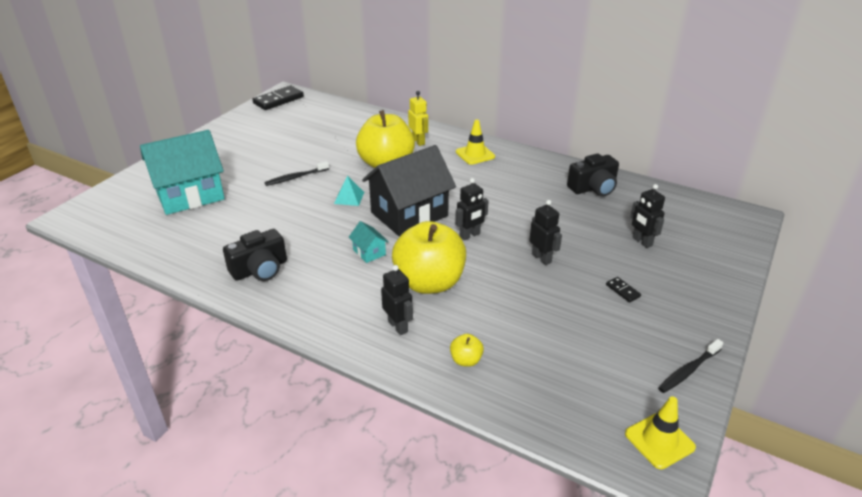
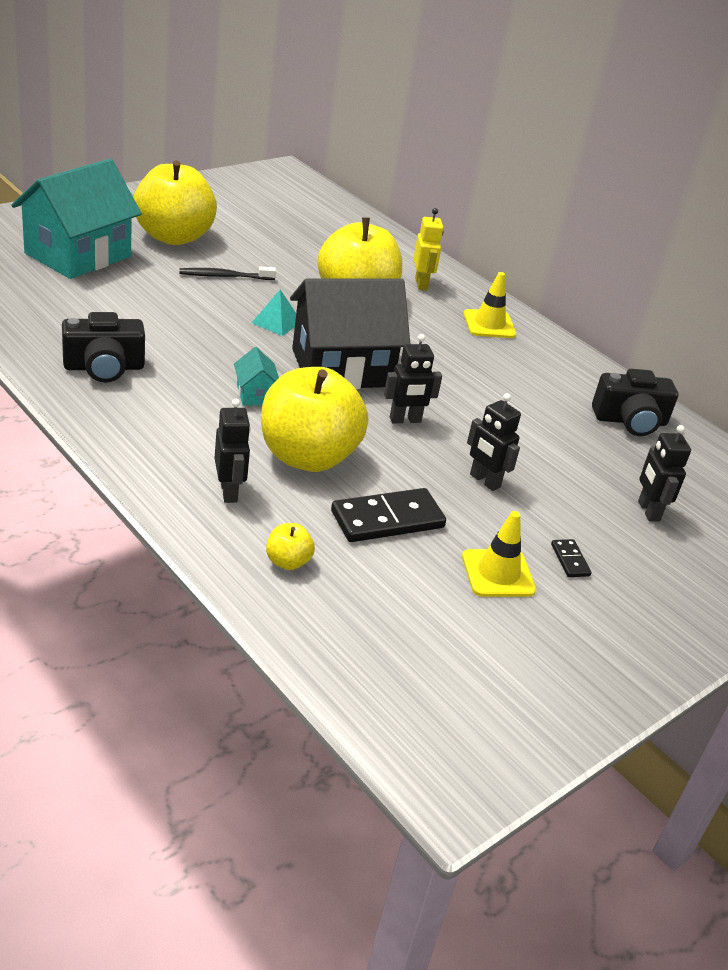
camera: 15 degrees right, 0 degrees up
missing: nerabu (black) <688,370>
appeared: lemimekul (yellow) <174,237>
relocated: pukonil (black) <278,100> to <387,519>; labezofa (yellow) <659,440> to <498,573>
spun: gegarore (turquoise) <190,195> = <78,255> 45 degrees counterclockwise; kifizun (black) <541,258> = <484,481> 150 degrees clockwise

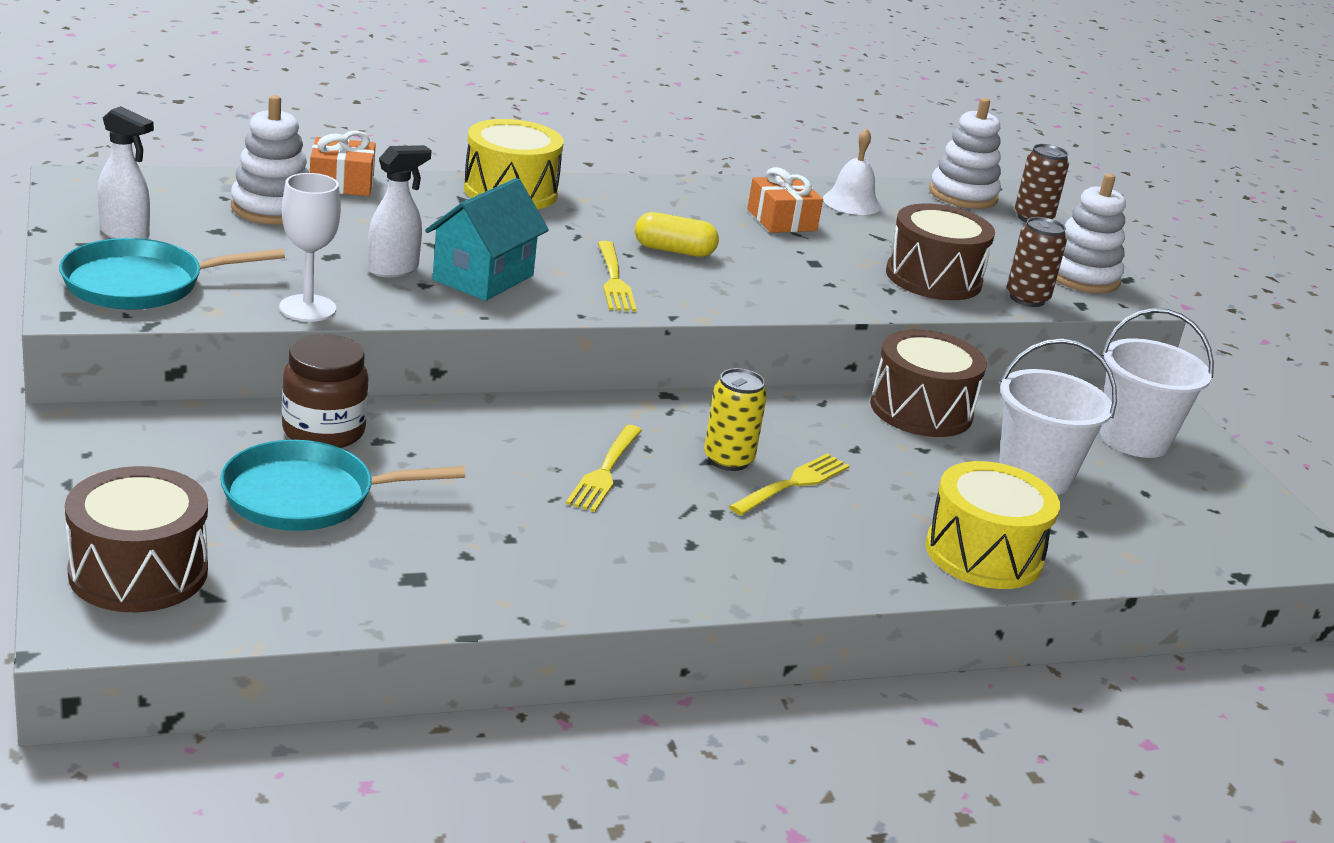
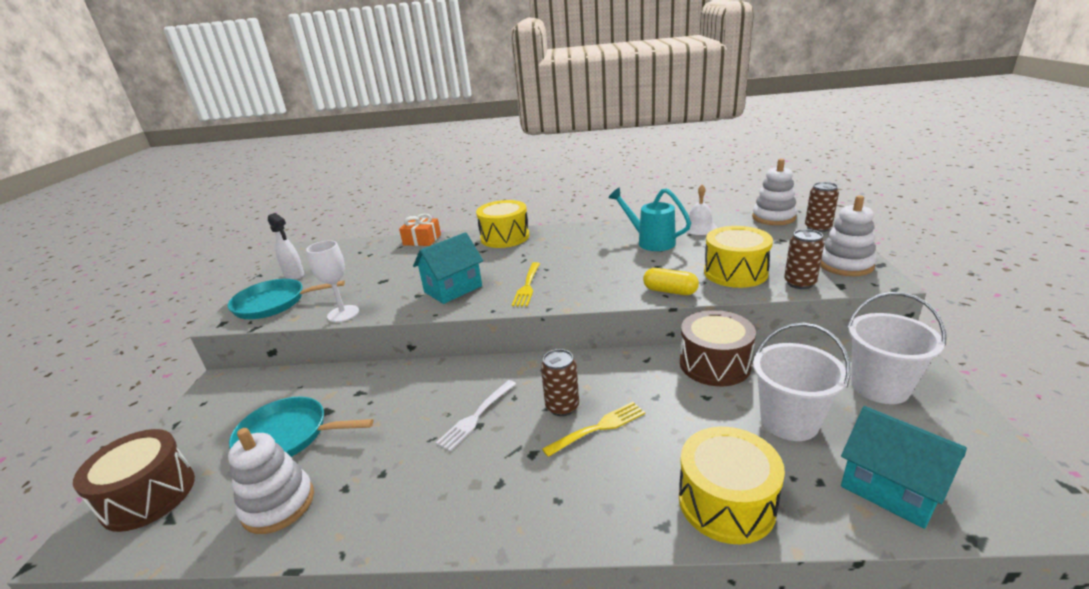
camera: 25 degrees right, 0 degrees up
missing: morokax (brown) <323,431>; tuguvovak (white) <394,269>
appeared: gegarore (turquoise) <890,489>
relocated: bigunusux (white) <272,208> to <278,504>; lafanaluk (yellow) <674,250> to <670,291>
exchanged: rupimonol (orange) <781,220> to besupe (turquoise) <650,241>
colour: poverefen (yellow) <605,471> to poverefen (white) <476,416>; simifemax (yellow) <728,460> to simifemax (brown) <562,407>; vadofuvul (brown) <933,278> to vadofuvul (yellow) <735,272>

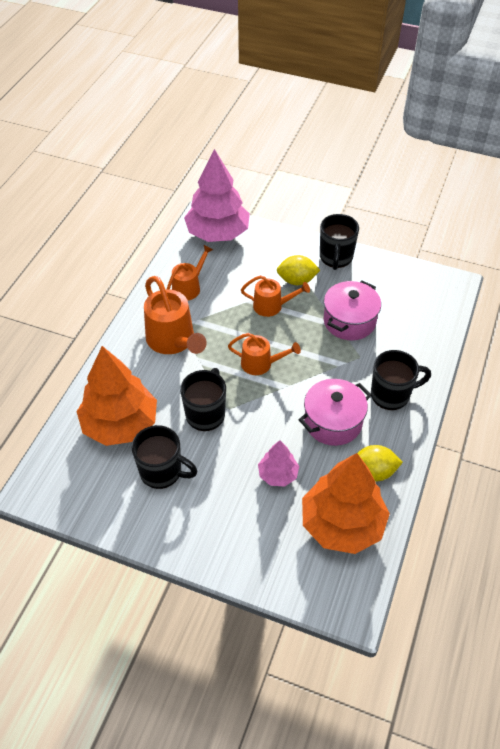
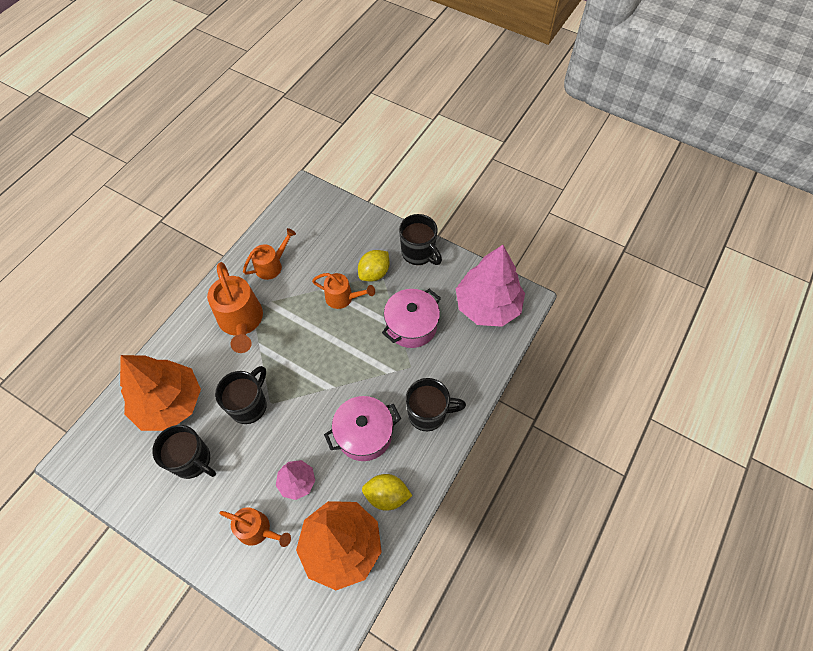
camera: 10 degrees right, 10 degrees up
relocated: besupe (orange) <261,364> to <258,530>; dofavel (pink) <217,233> to <487,306>
spun: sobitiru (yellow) <297,280> = <374,273> 60 degrees counterclockwise; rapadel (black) <336,258> = <418,253> 60 degrees counterclockwise

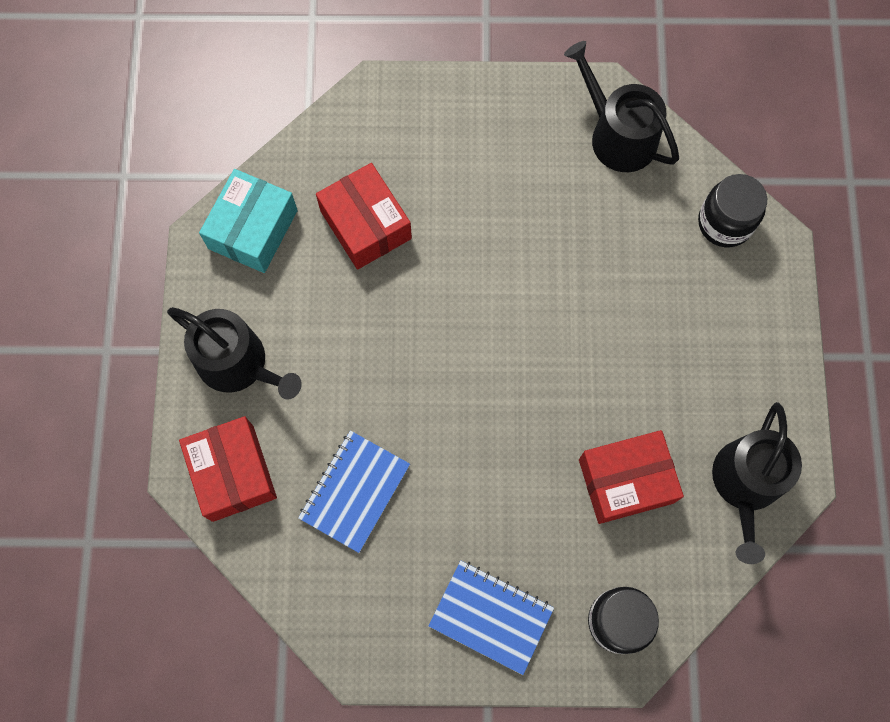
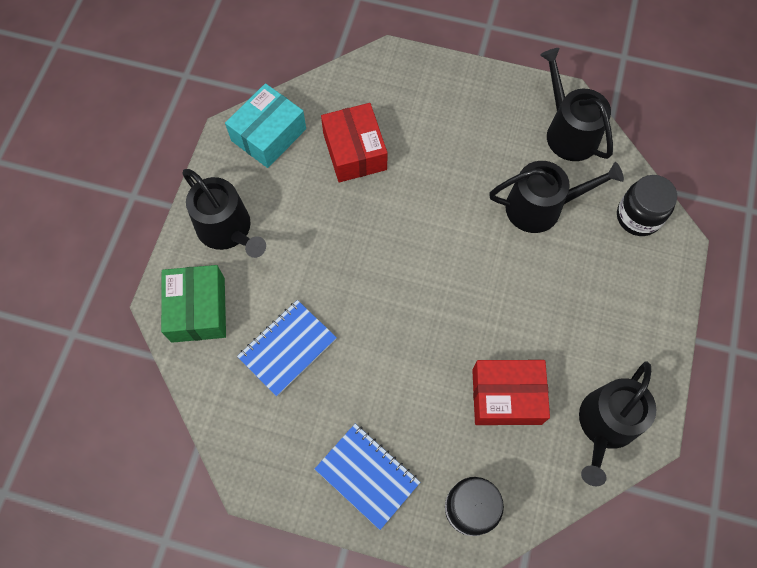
camera: 15 degrees right, 5 degrees down
appeared: besupe (black) <541,207>
colour: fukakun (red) <233,473> to fukakun (green) <198,309>

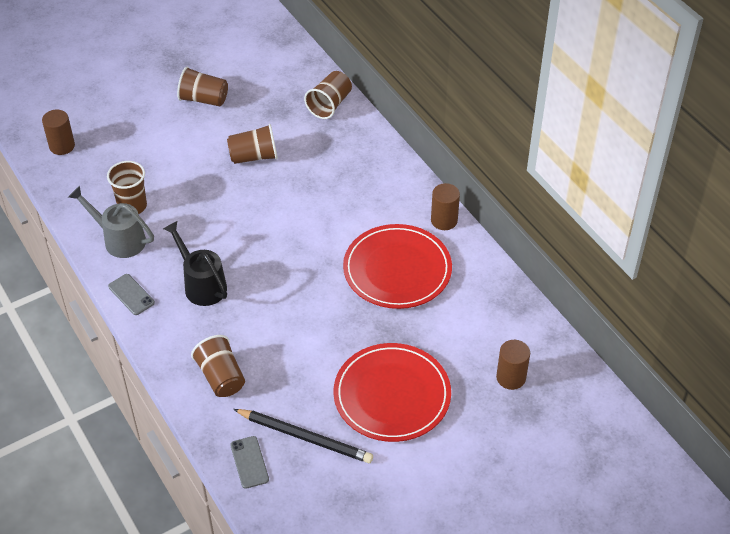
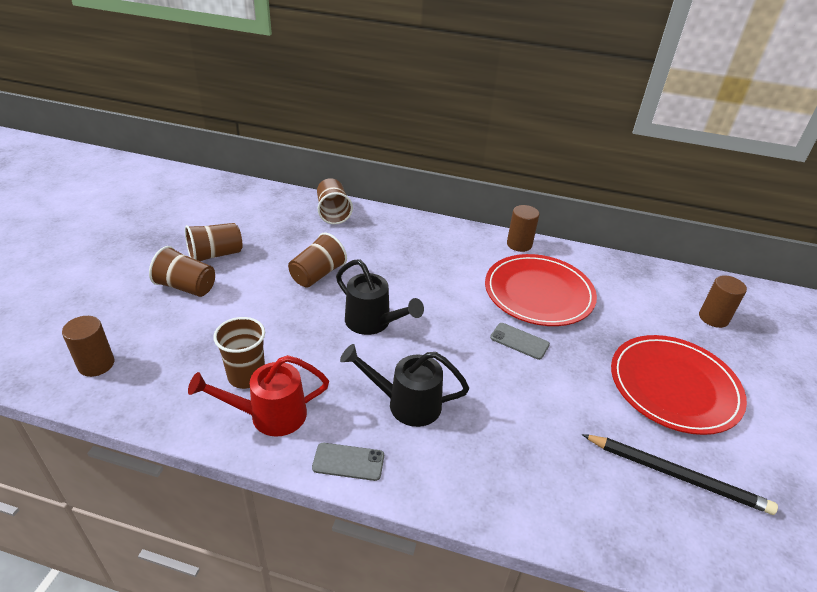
camera: 45 degrees left, 10 degrees down
appeared: besupe (black) <373,323>
relocated: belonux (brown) <221,377> to <186,287>; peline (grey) <249,462> to <519,341>
colour: besupe (grey) <119,239> to besupe (red) <269,415>
spun: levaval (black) <305,437> = <677,475> 45 degrees clockwise

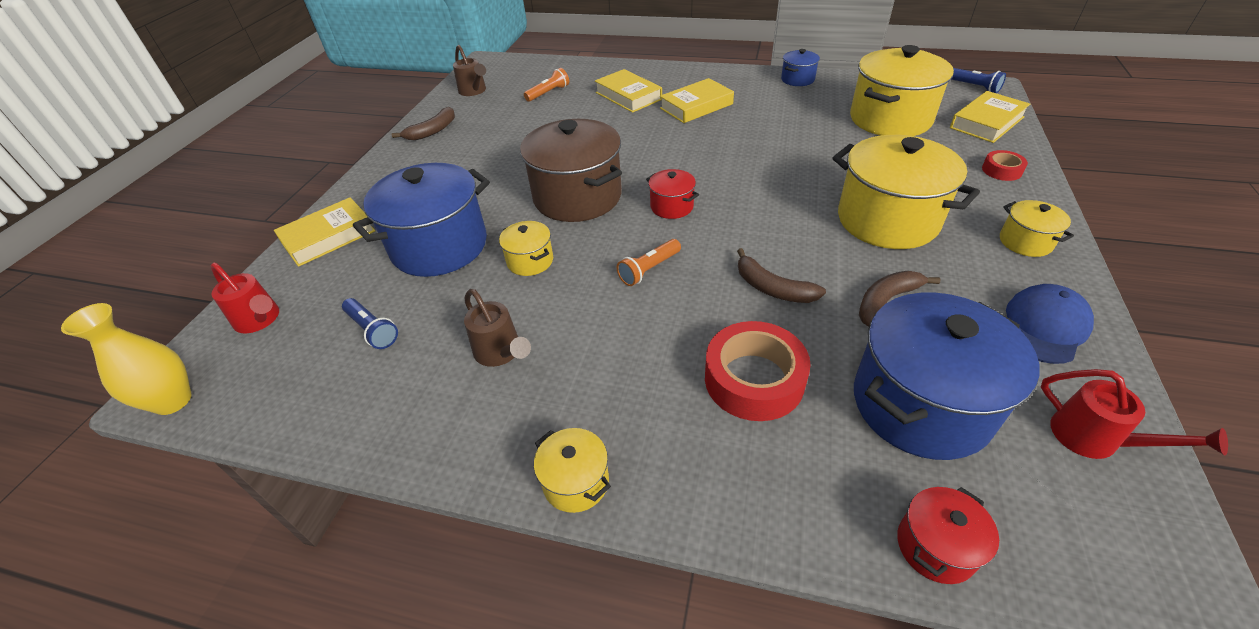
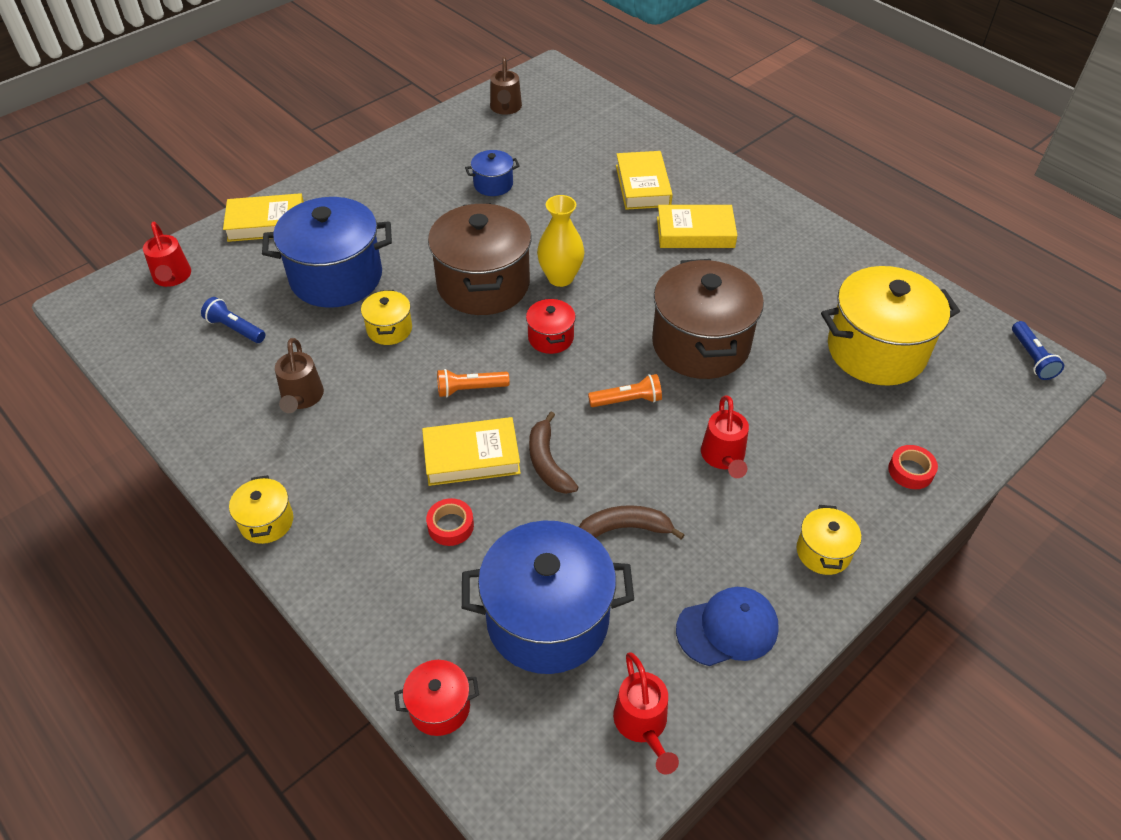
camera: 30 degrees right, 5 degrees up
missing: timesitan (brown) <432,131>
appeared: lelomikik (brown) <700,344>
relocated: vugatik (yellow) <986,122> to <471,456>; lelomikik (blue) <797,79> to <493,184>; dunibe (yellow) <173,401> to <560,277>; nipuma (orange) <548,93> to <627,400>
exchanged: lelomikik (yellow) <887,220> to besupe (red) <723,458>
spun: nipuma (blue) <372,330> = <235,329> 135 degrees clockwise
size: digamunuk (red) <754,379> = <450,526> x0.51

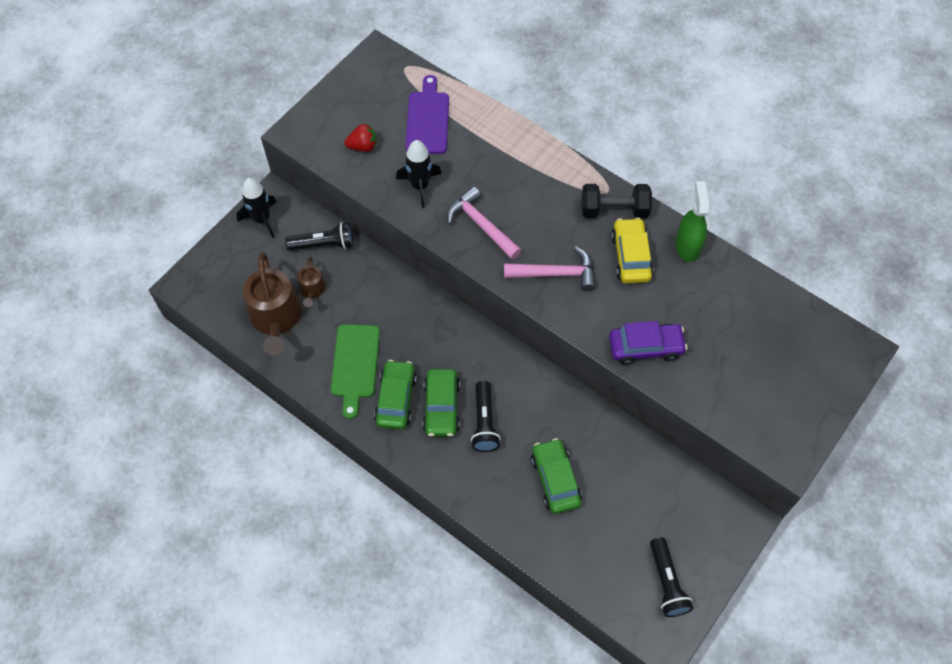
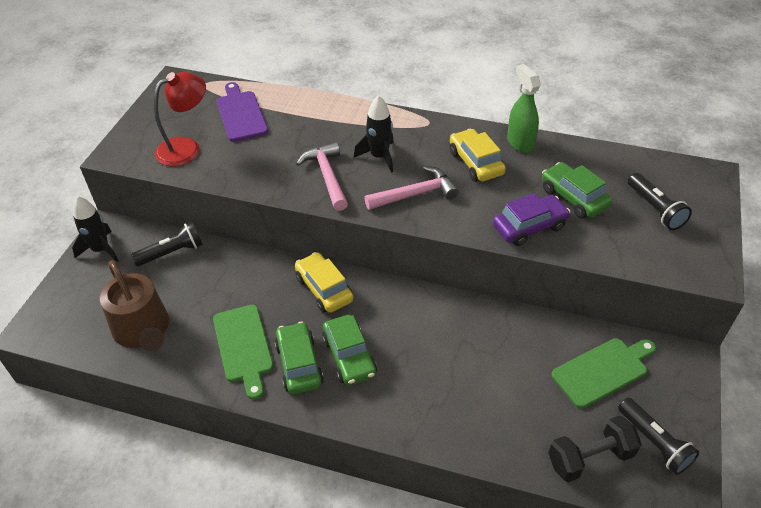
camera: 20 degrees left, 15 degrees down
missing: besupe (brown) <312,290>
appeared: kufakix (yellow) <324,289>; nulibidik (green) <603,371>
relocated: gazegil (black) <420,186> to <379,157>; kufakix (green) <555,480> to <573,198>; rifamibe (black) <614,210> to <590,458>; nipuma (black) <484,422> to <655,209>
exchanged: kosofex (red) <363,146> to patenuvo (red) <186,148>
spun: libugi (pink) <481,225> = <327,176> 45 degrees clockwise

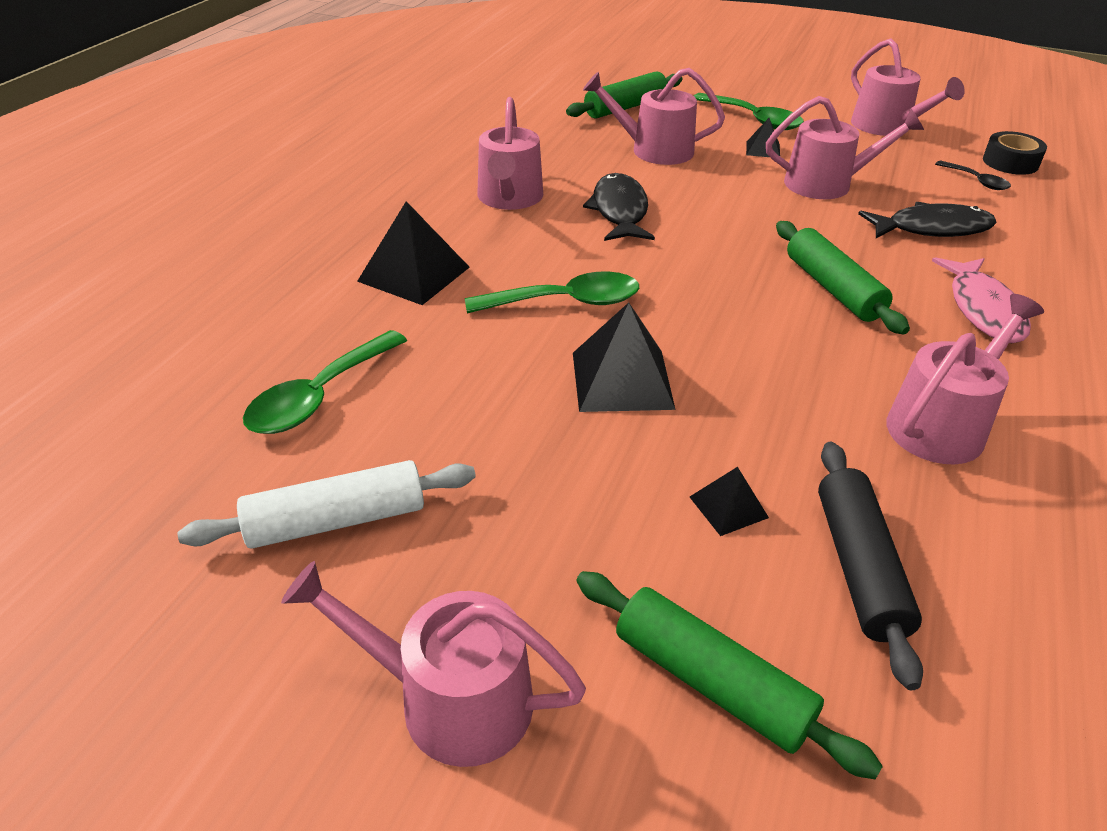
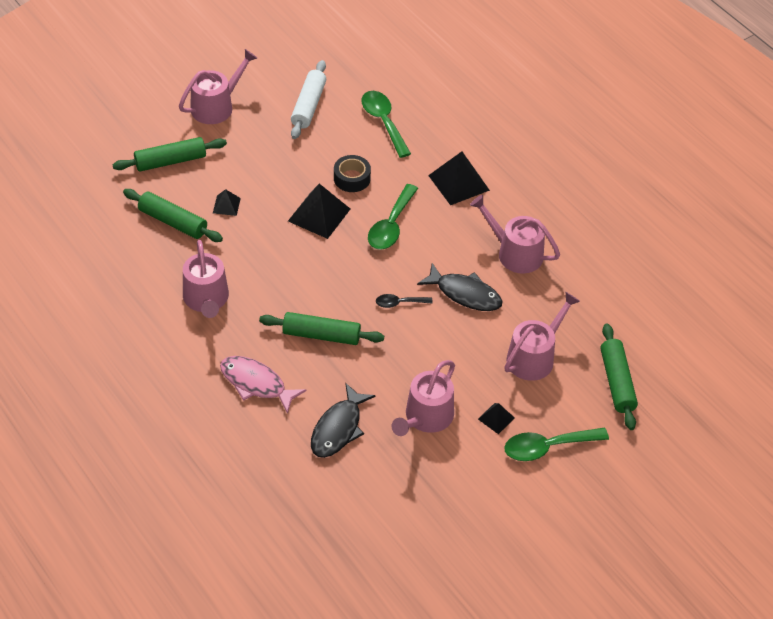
camera: 120 degrees right, 10 degrees up
missing: besupe (pink) <886,127>
relocated: digamunuk (black) <1010,162> to <352,178>; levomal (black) <976,181> to <399,303>
colour: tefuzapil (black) <859,567> to tefuzapil (green) <173,222>

